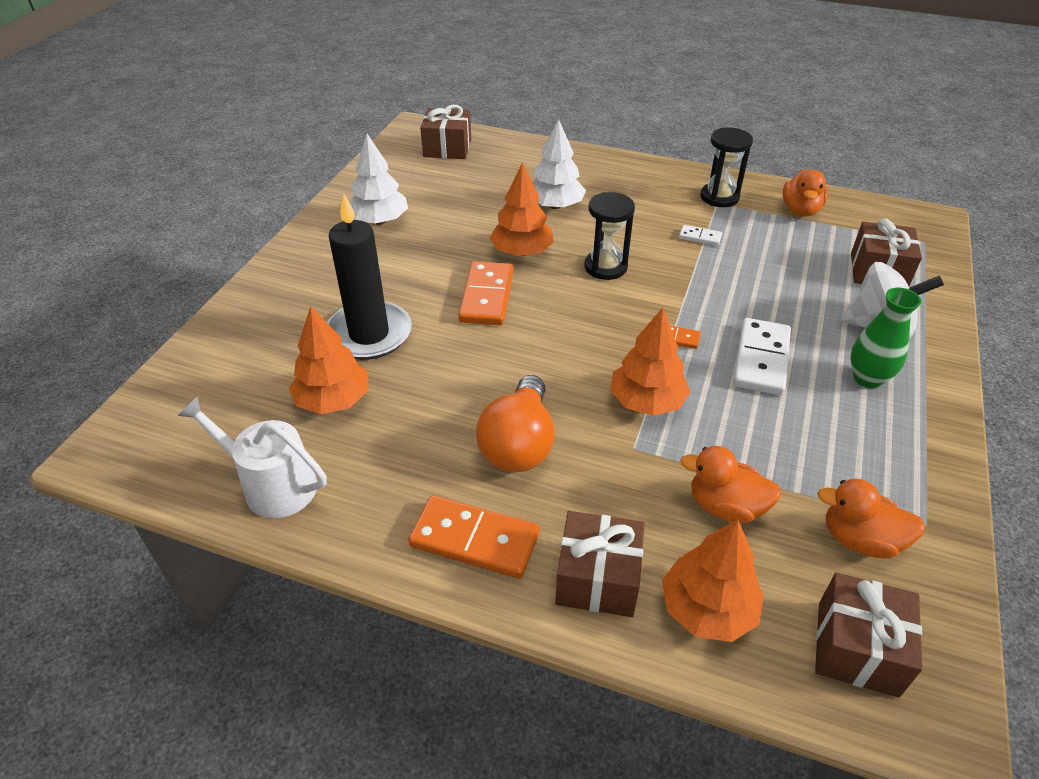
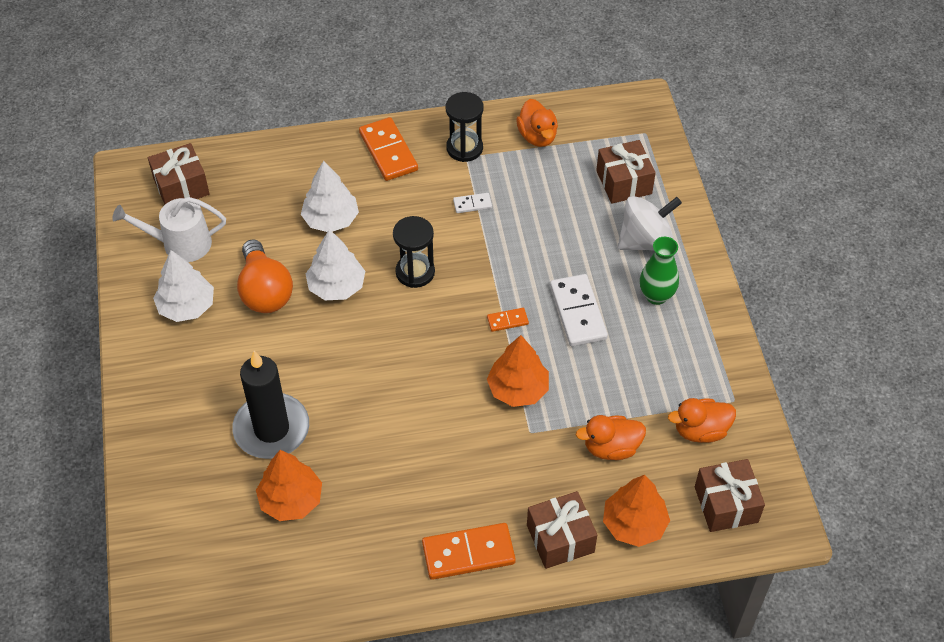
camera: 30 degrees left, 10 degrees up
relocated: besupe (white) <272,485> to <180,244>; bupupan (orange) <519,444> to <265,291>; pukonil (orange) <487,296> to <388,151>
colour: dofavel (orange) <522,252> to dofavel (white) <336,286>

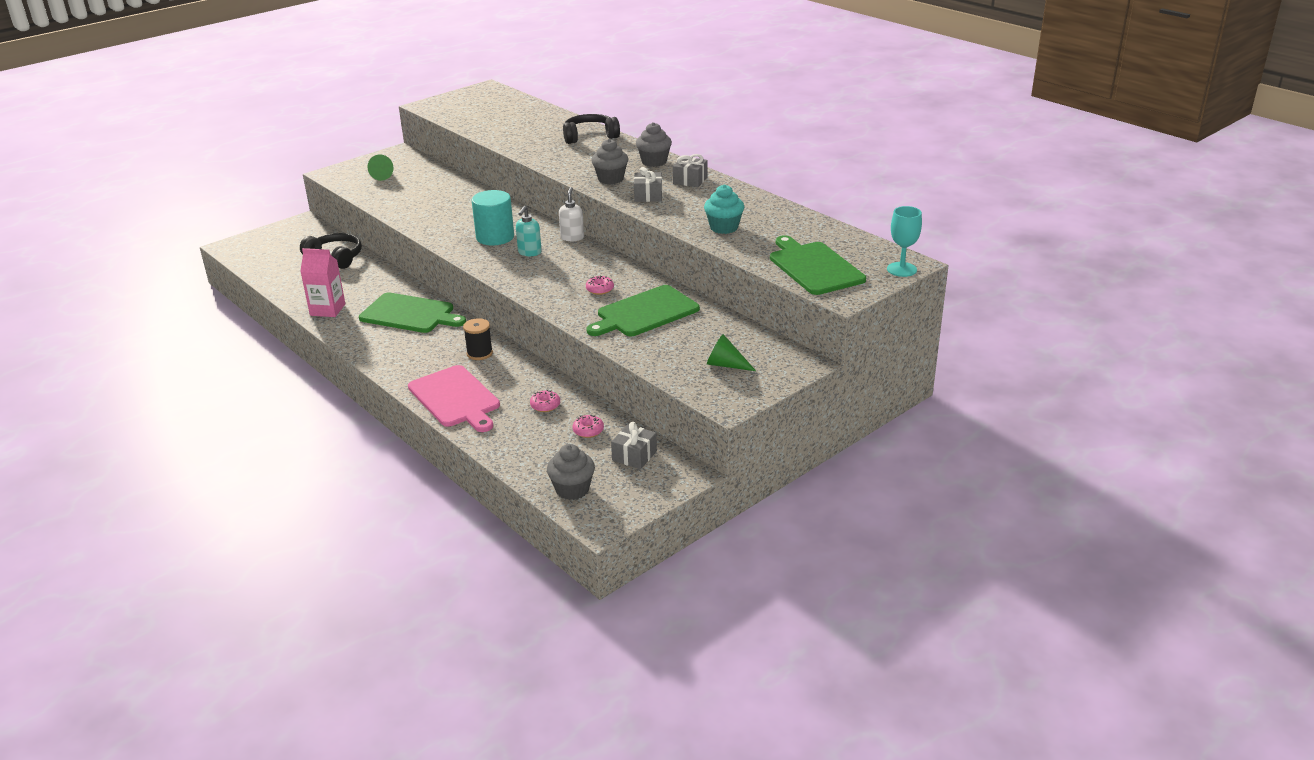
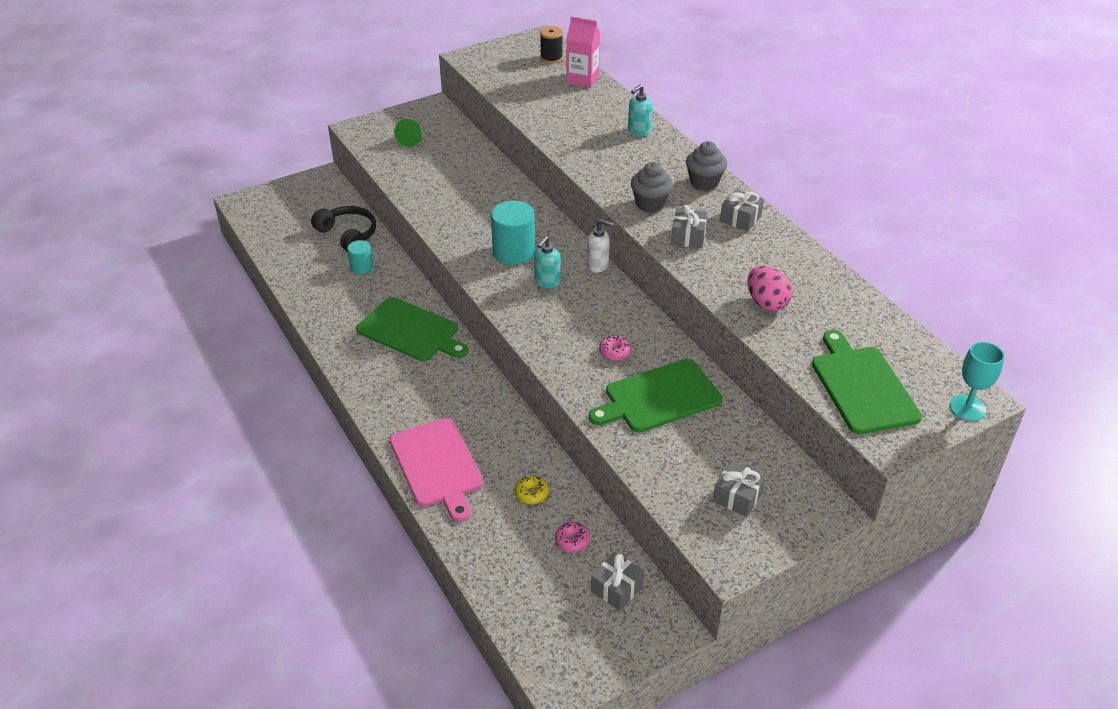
camera: 10 degrees right, 10 degrees up
missing: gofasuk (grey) <572,489>
appeared: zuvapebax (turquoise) <361,267>
relocated: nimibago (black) <479,353> to <551,58>; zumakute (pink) <327,310> to <582,79>
exchanged: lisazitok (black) <590,136> to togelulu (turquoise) <638,131>; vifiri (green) <726,365> to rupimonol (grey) <737,497>; gofasuk (turquoise) <724,227> to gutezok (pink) <766,303>
colour: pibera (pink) <545,405> to pibera (yellow) <531,493>
spun: togelulu (white) <572,237> = <598,265> 90 degrees clockwise

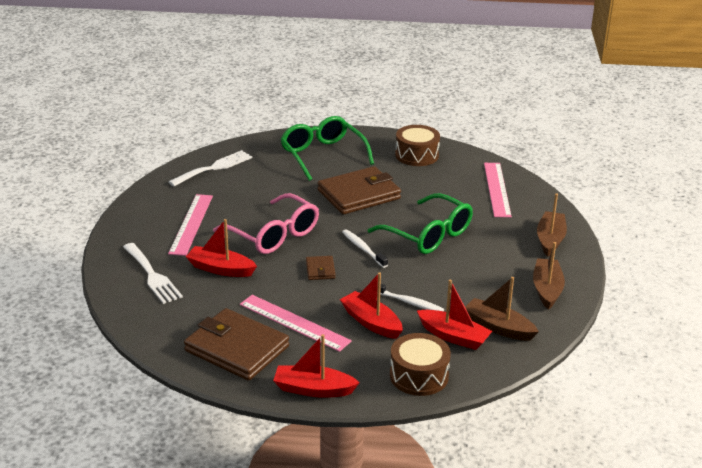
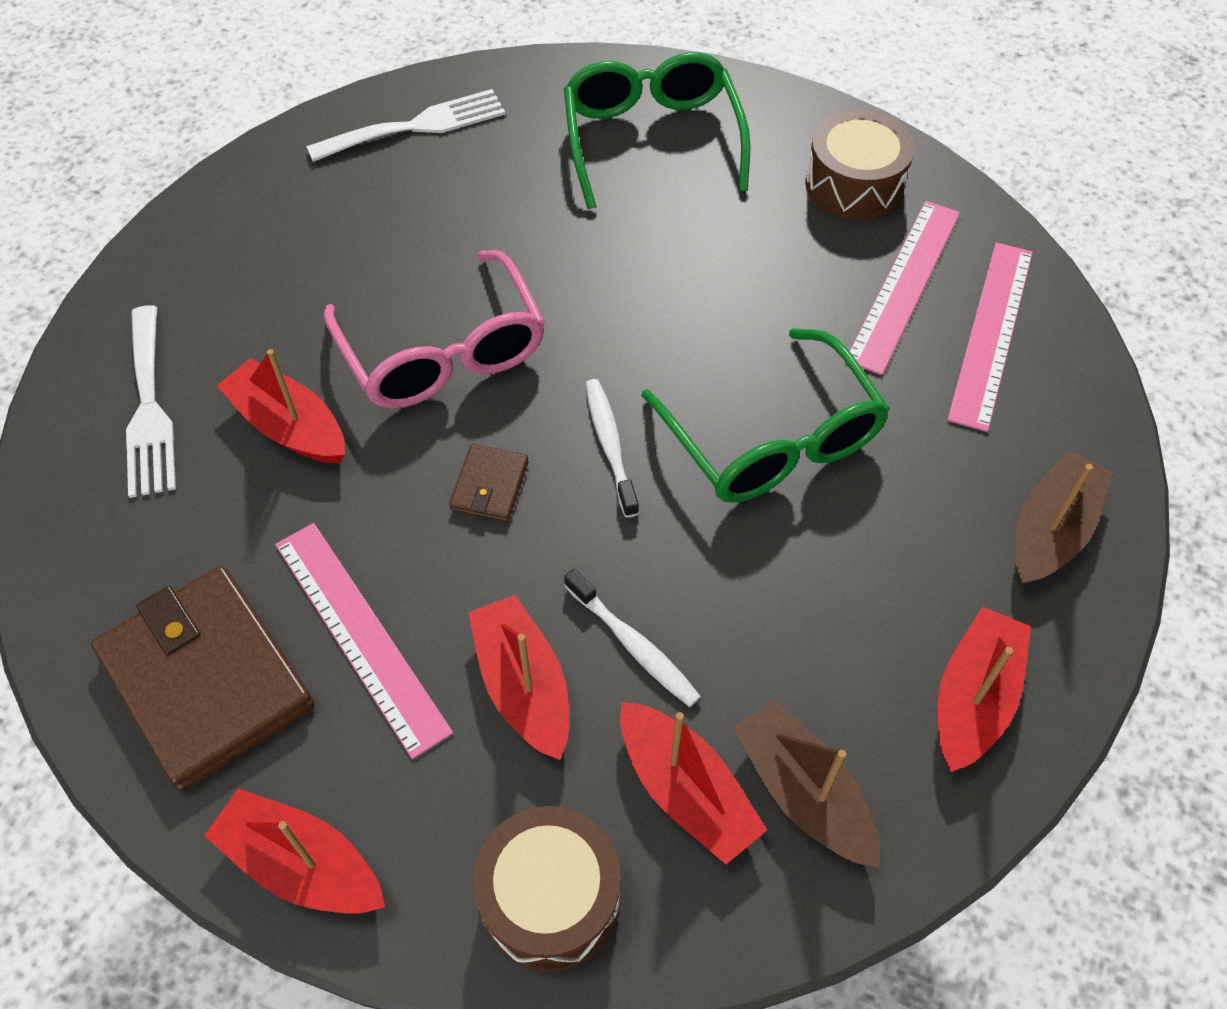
camera: 20 degrees right, 25 degrees up
missing: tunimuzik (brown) <359,194>
relocated: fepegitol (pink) <191,224> to <904,284>
colour: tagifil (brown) <547,289> to tagifil (red) <973,698>

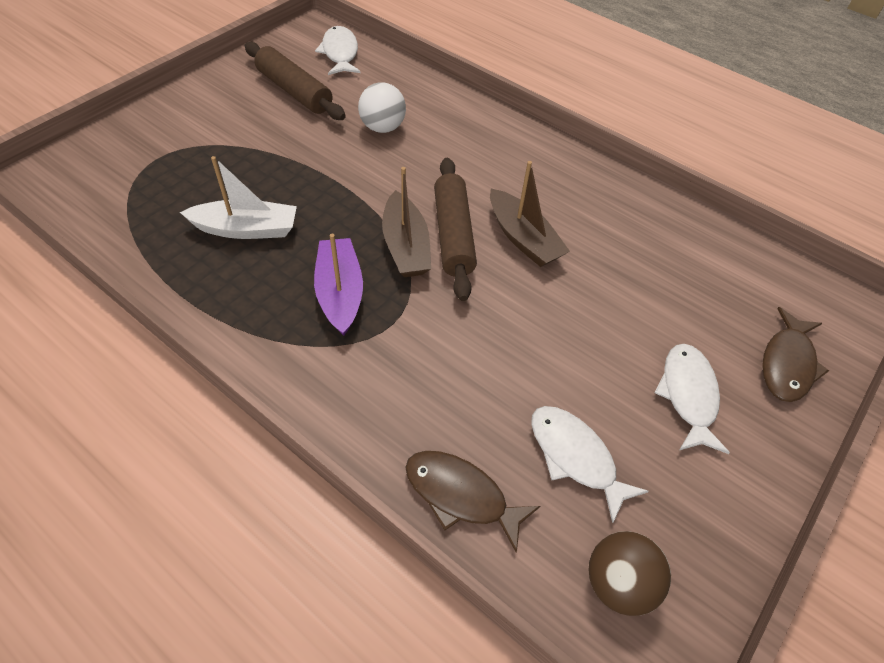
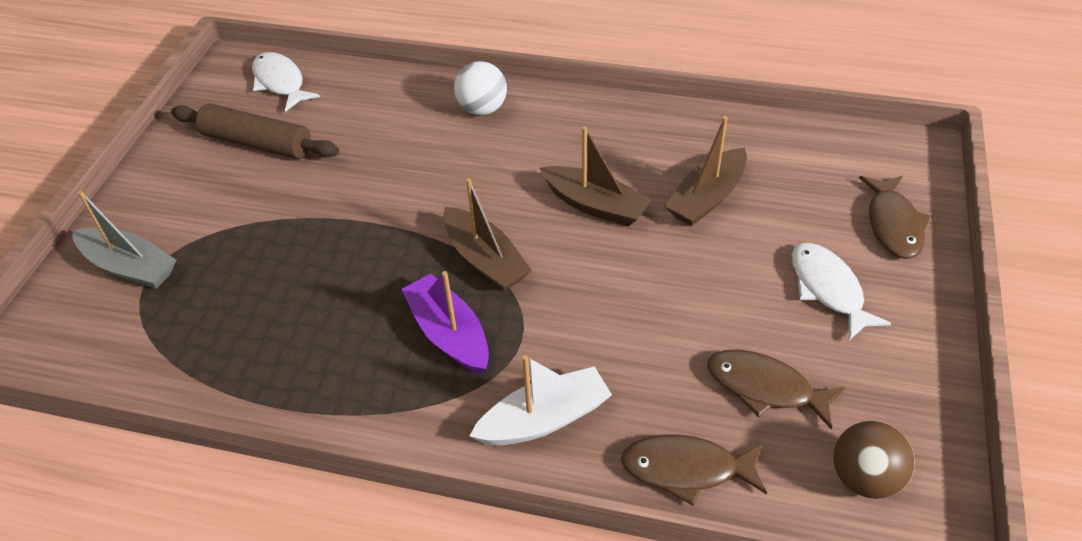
camera: 20 degrees left, 5 degrees down
missing: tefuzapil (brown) <453,235>
appeared: tagifil (grey) <130,267>; tagifil (brown) <707,198>
relocated: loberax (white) <382,127> to <482,109>; tagifil (white) <246,229> to <544,419>
colour: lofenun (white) <575,457> to lofenun (brown) <765,388>

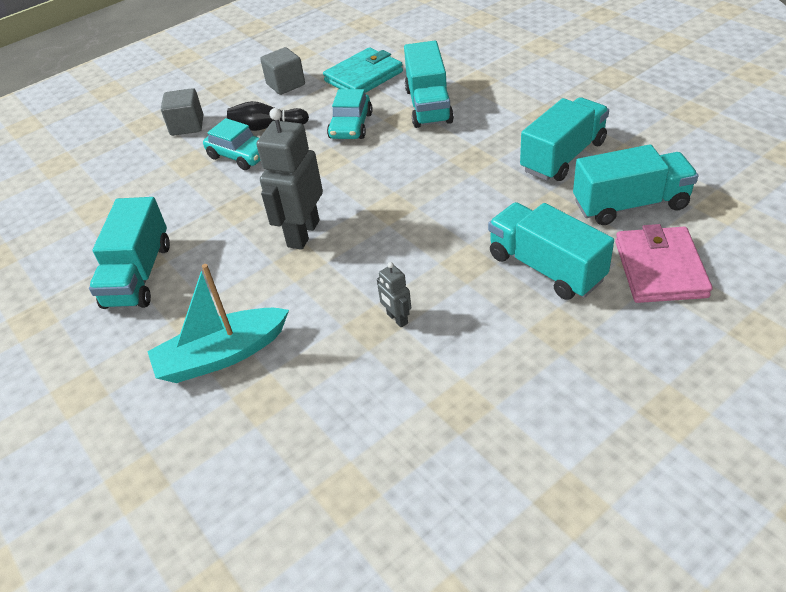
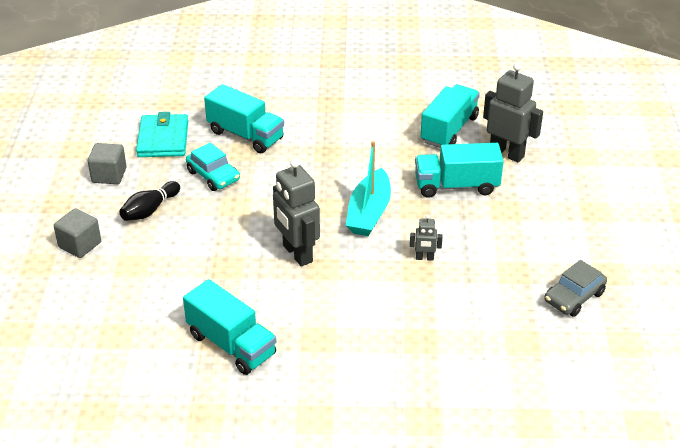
camera: 55 degrees left, 5 degrees down
missing: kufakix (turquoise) <240,155>; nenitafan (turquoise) <563,156>
appeared: kufakix (grey) <574,297>
relocated: tagifil (turquoise) <221,355> to <369,213>
exchanged: tunimuzik (pink) <660,269> to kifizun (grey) <507,153>

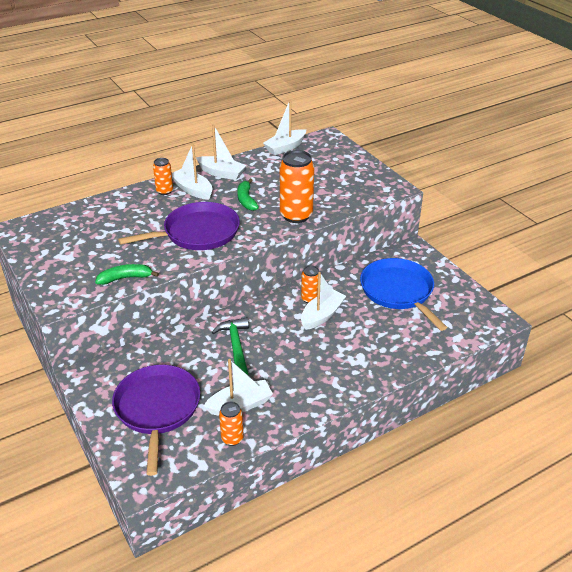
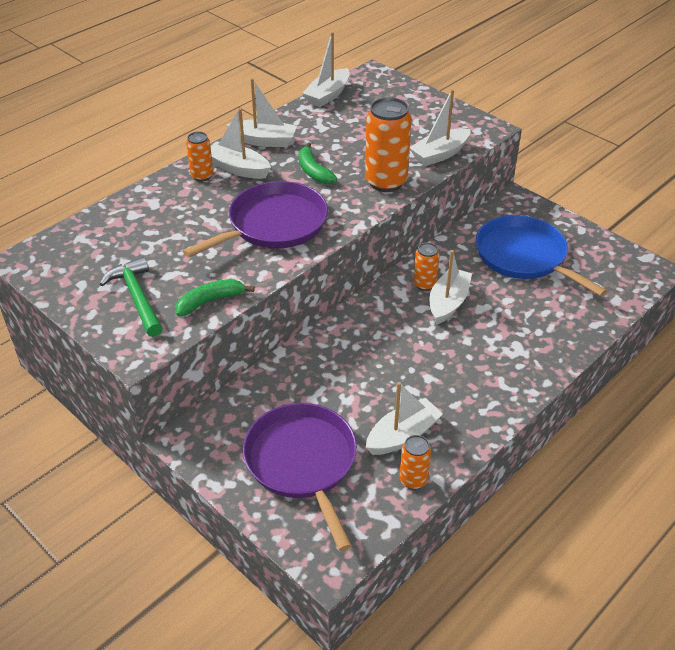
camera: 15 degrees left, 5 degrees up
appeared: tagifil (white) <440,154>
relocated: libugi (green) <236,347> to <137,297>

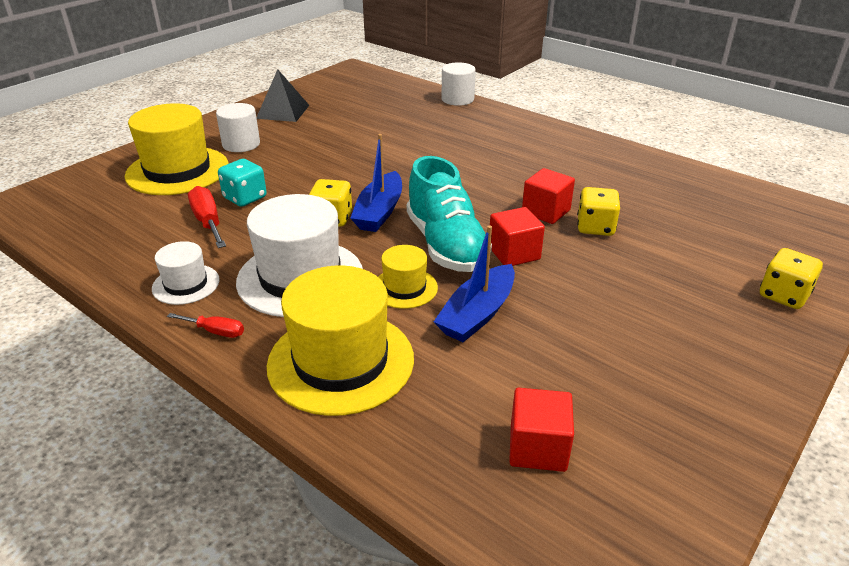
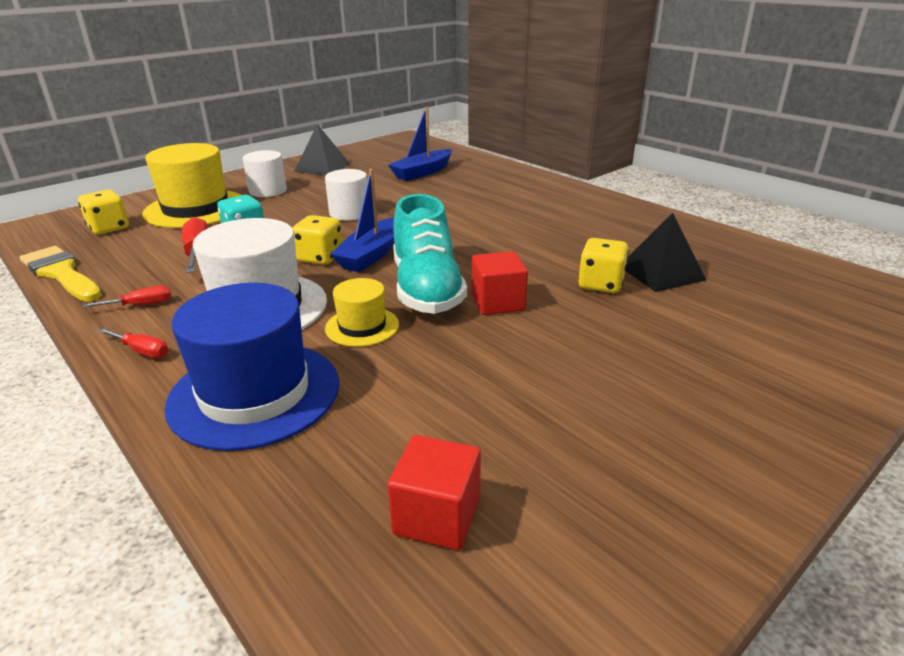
camera: 10 degrees right, 5 degrees down
missing: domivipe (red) <546,211>
appeared: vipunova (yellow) <61,273>; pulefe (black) <661,273>
relocated: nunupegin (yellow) <783,295> to <109,228>; zuvapebax (white) <457,99> to <349,213>; tagifil (blue) <477,314> to <422,172>
exchanged: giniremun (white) <186,284> to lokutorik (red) <141,305>
colour: giniremun (yellow) <341,361> to giniremun (blue) <255,393>

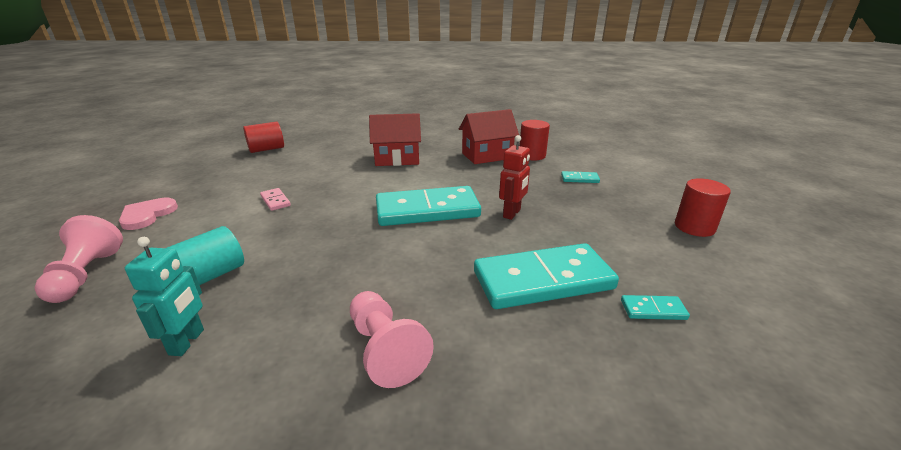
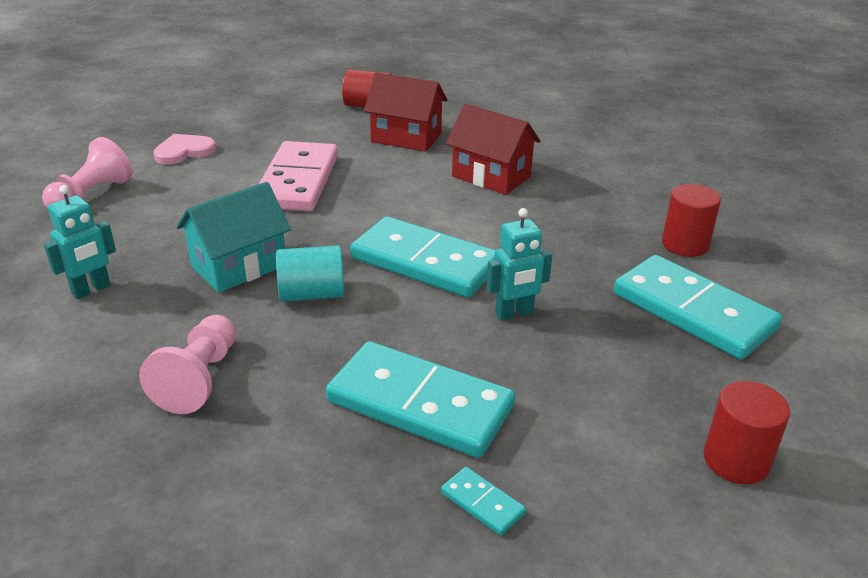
camera: 40 degrees right, 5 degrees up
appeared: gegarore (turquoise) <239,266>
relocated: zuvapebax (turquoise) <212,275> to <312,294>; gegarore (red) <487,156> to <406,137>
colour: kifizun (red) <512,213> to kifizun (turquoise) <514,313>
size: pukonil (pink) <275,201> = <297,181> x2.44; pukonil (turquoise) <579,179> = <693,311> x2.44

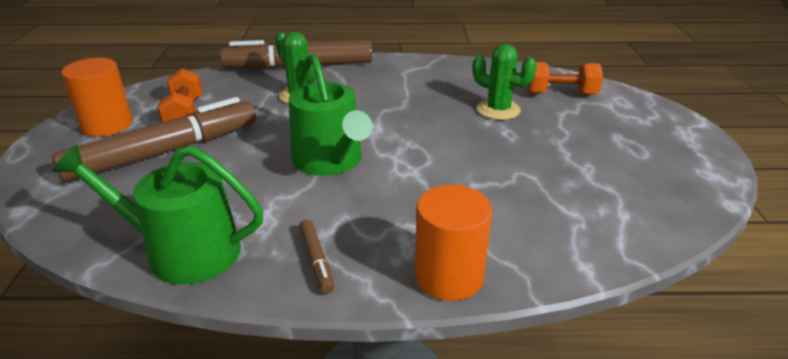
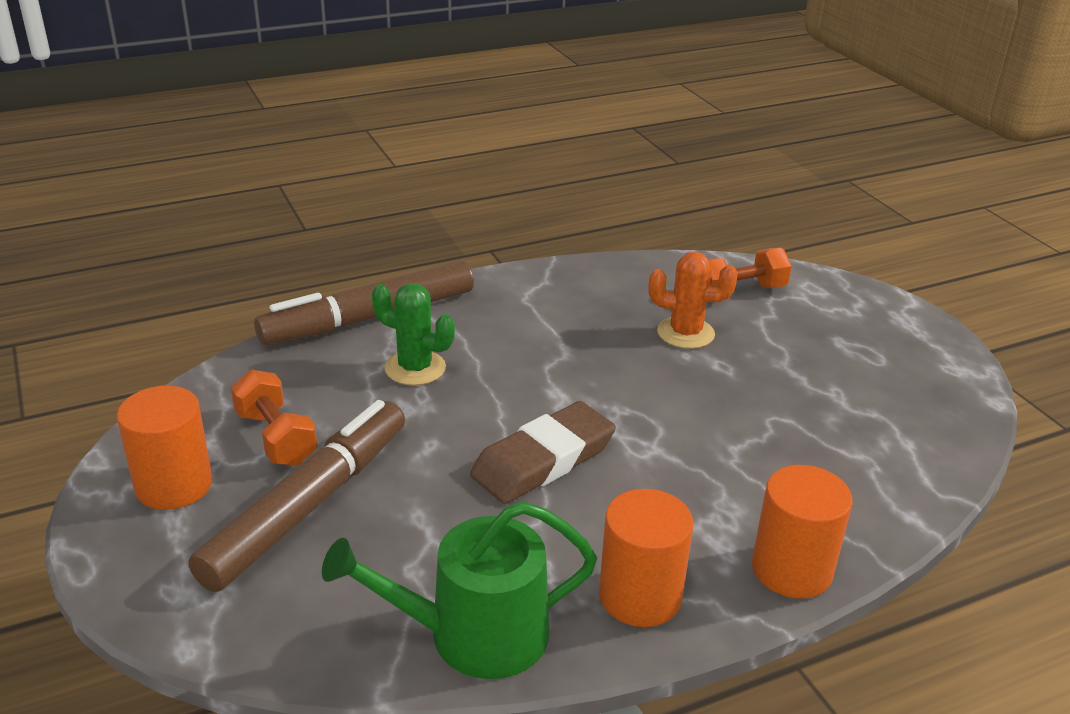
camera: 25 degrees left, 0 degrees up
exchanged: besupe (green) <330,161> to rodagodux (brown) <543,460>; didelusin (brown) <316,260> to zuvapebax (orange) <640,596>
colour: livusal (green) <498,110> to livusal (orange) <685,333>

